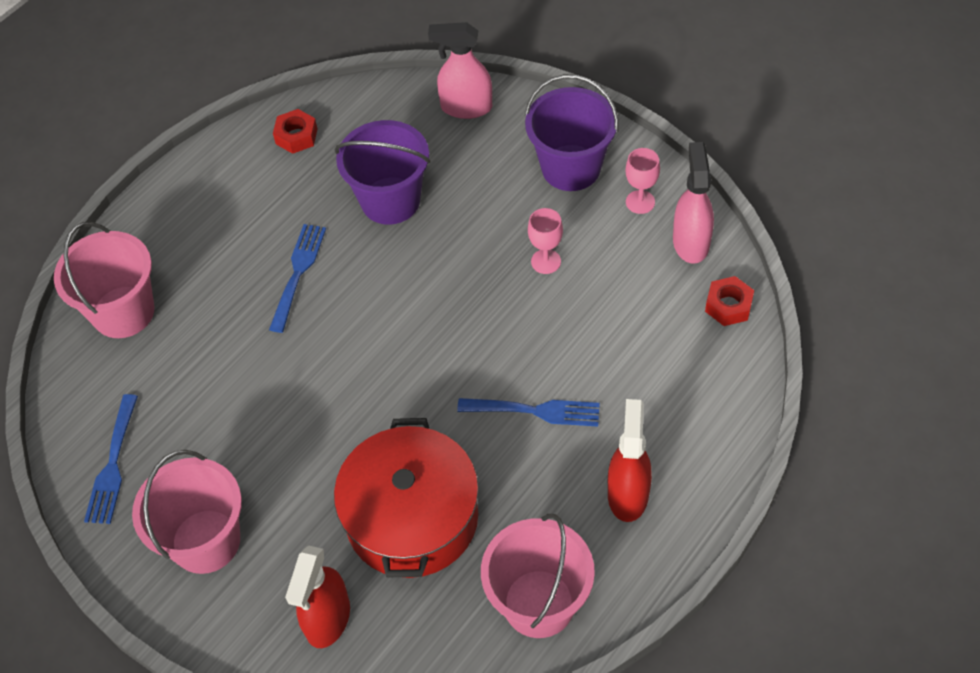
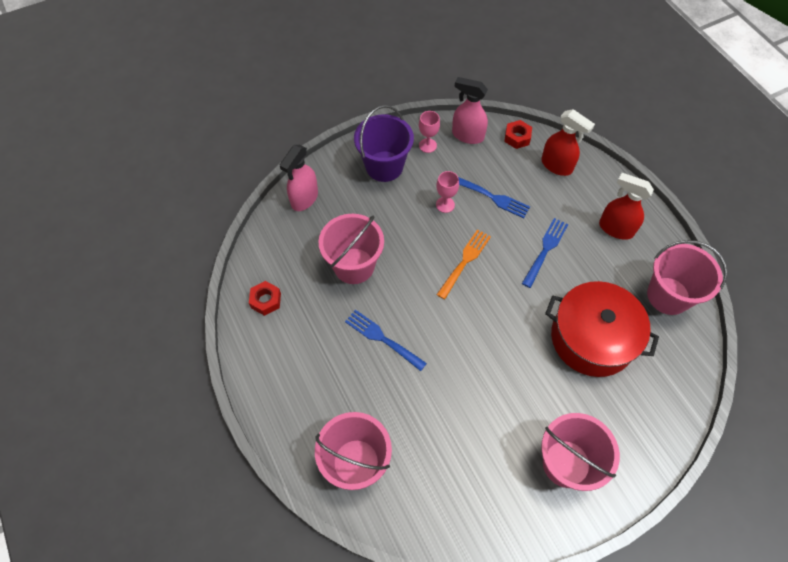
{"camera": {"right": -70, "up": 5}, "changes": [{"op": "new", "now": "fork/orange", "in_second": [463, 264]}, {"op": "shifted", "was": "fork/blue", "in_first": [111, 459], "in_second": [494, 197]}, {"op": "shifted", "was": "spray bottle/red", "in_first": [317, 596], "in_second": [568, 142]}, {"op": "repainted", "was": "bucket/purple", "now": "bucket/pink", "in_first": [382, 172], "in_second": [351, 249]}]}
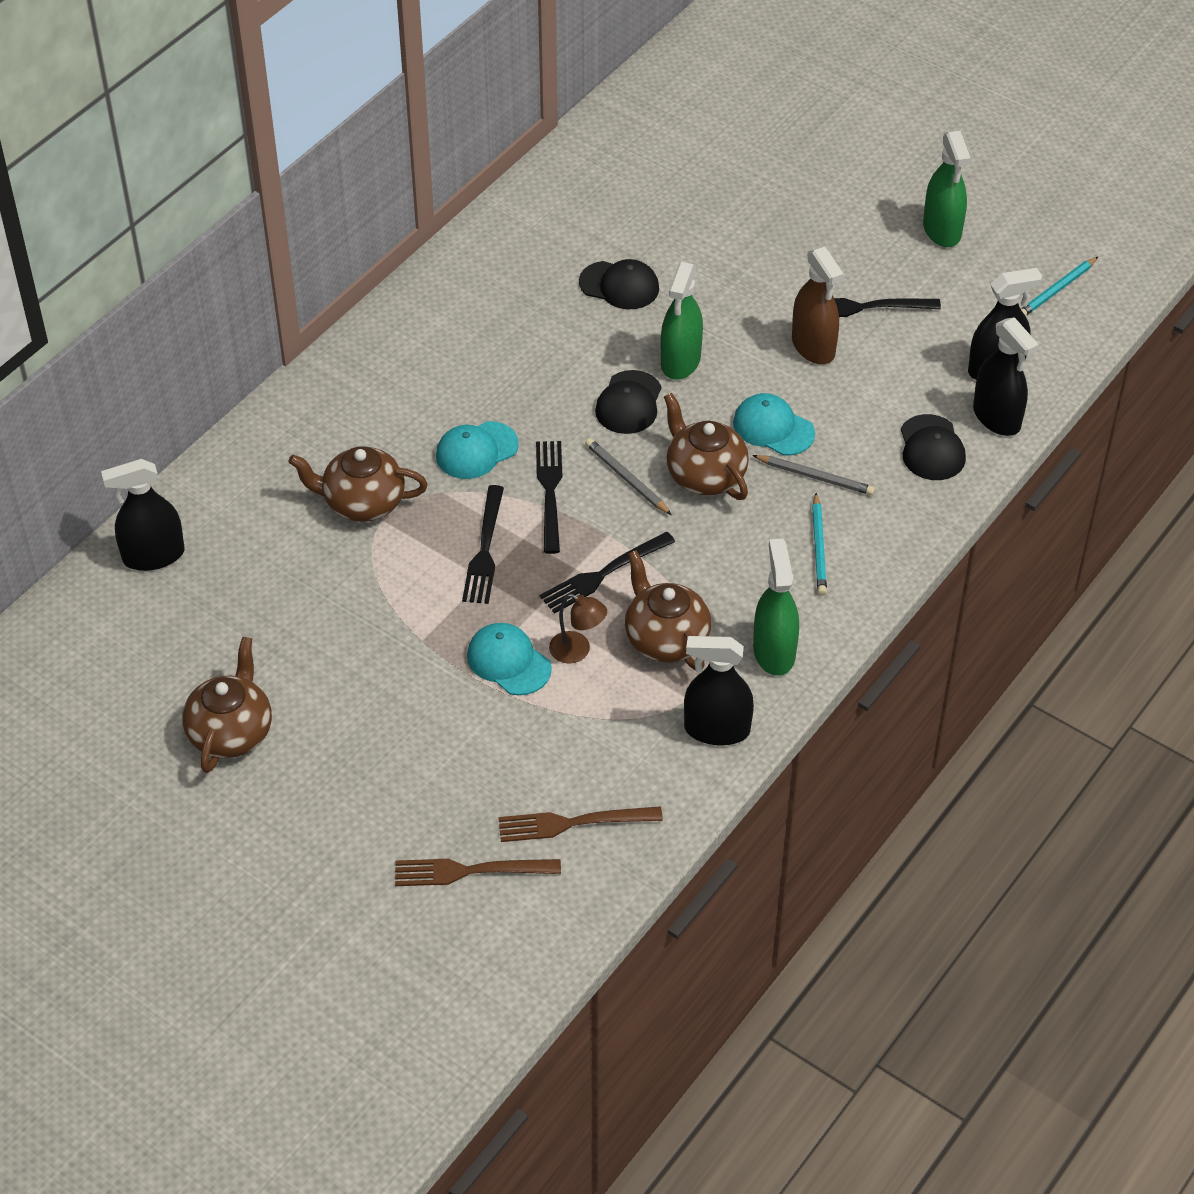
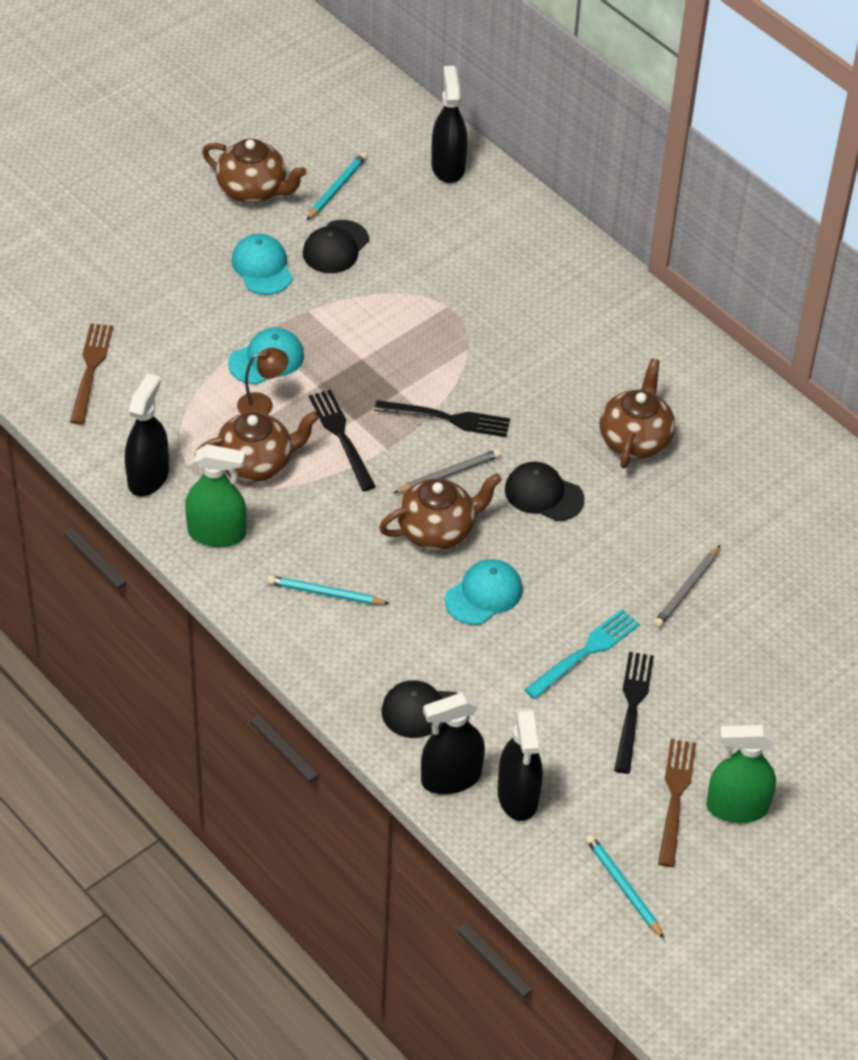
{"camera": {"right": 100, "up": 0}, "changes": [{"op": "gone", "was": "fork/black", "in_first": [483, 544]}, {"op": "gone", "was": "spray bottle/green", "in_first": [682, 321]}, {"op": "new", "now": "pencil/turquoise", "in_second": [337, 186]}, {"op": "shifted", "was": "teapot/brown", "in_first": [358, 484], "in_second": [637, 413]}, {"op": "shifted", "was": "fork/brown", "in_first": [478, 872], "in_second": [677, 803]}, {"op": "shifted", "was": "cap/turquoise", "in_first": [477, 450], "in_second": [262, 264]}, {"op": "shifted", "was": "cap/black", "in_first": [619, 284], "in_second": [336, 246]}, {"op": "shifted", "was": "pencil/grey", "in_first": [813, 475], "in_second": [687, 586]}, {"op": "swapped", "was": "spray bottle/brown", "now": "fork/turquoise", "in_first": [818, 305], "in_second": [582, 654]}, {"op": "rotated", "was": "lamp/brown", "in_first": [578, 629], "in_second": [262, 381], "clockwise": -150}]}
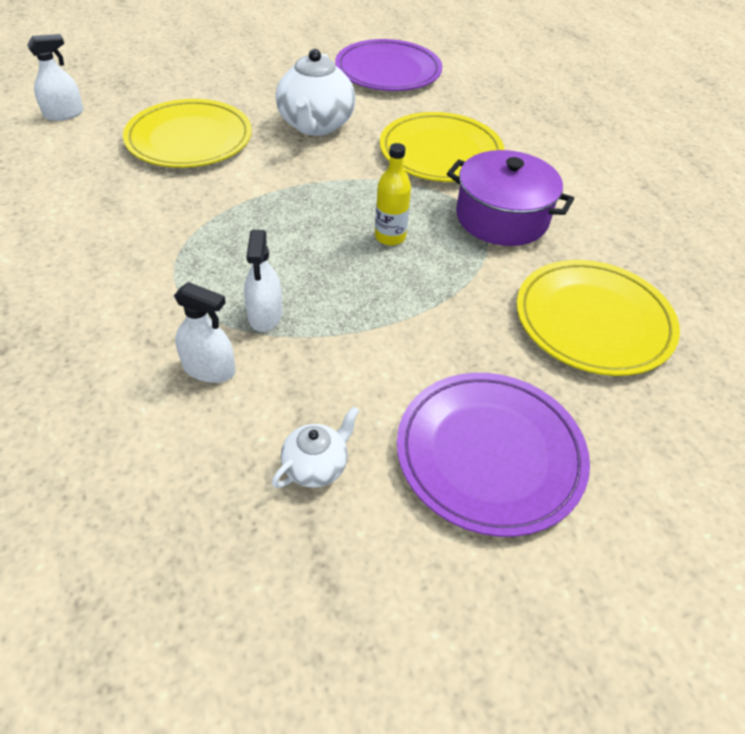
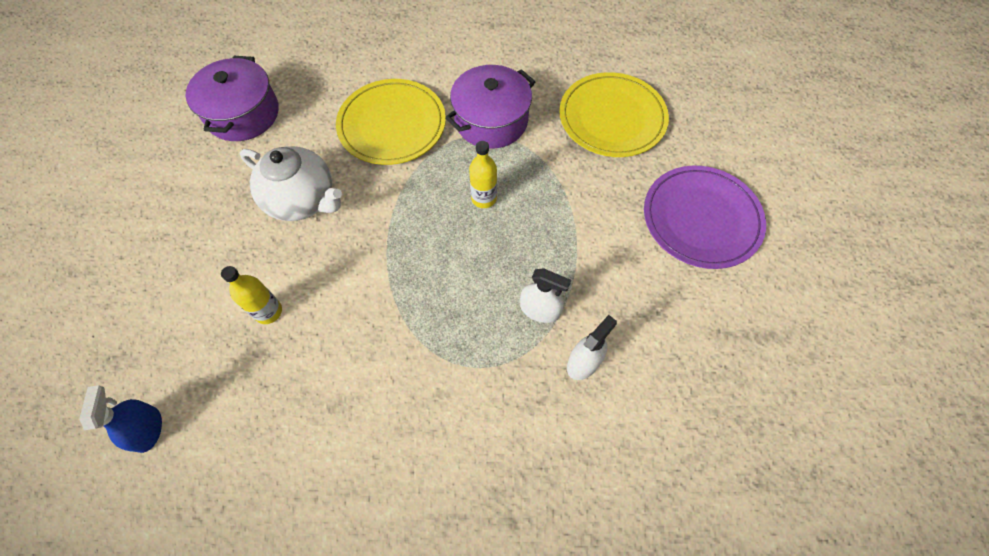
{"camera": {"right": -65, "up": 15}, "changes": [{"op": "gone", "was": "teapot/white", "in_first": [315, 447]}, {"op": "swapped", "was": "plate/yellow", "now": "bottle/yellow", "in_first": [187, 133], "in_second": [251, 295]}, {"op": "swapped", "was": "plate/purple", "now": "pot/purple", "in_first": [388, 65], "in_second": [232, 98]}, {"op": "repainted", "was": "spray bottle/white", "now": "spray bottle/blue", "in_first": [55, 77], "in_second": [120, 419]}]}
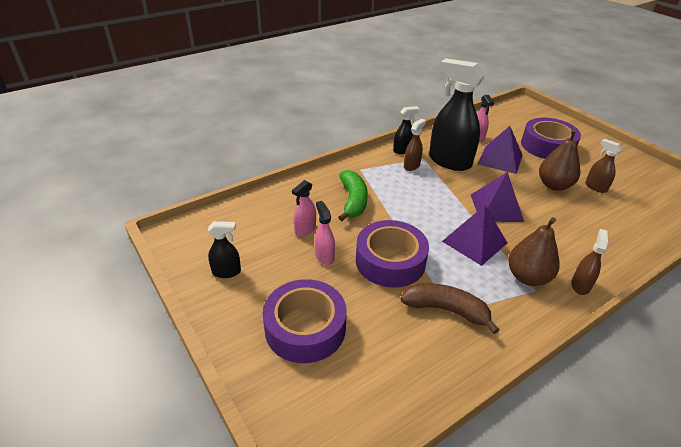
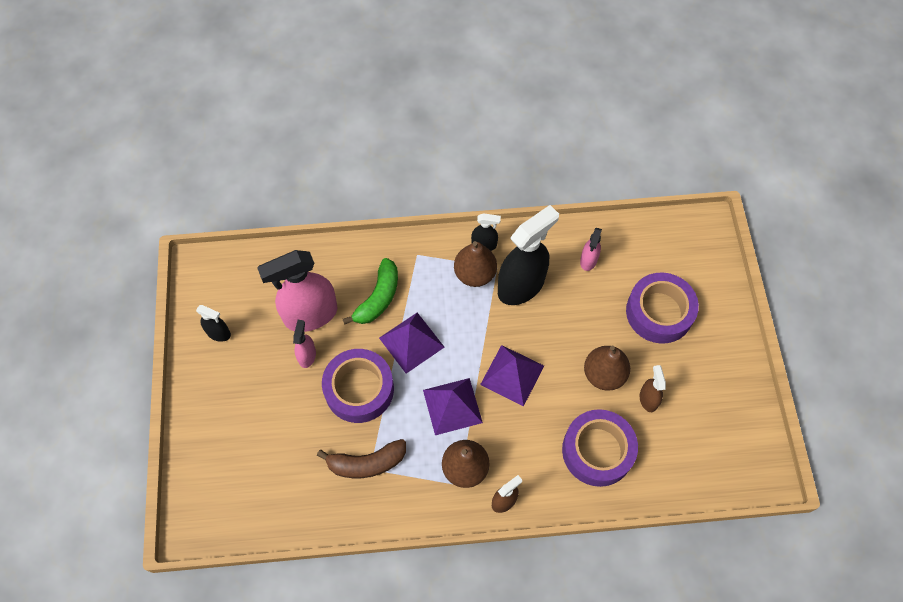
{"camera": {"right": 30, "up": 25}, "changes": [{"op": "shifted", "was": "tape/purple", "in_first": [304, 321], "in_second": [600, 448]}, {"op": "shifted", "was": "pyramid/purple", "in_first": [500, 150], "in_second": [412, 343]}, {"op": "swapped", "was": "spray bottle/brown", "now": "pear/brown", "in_first": [415, 145], "in_second": [475, 264]}, {"op": "rotated", "was": "banana/brown", "in_first": [450, 308], "in_second": [361, 458], "clockwise": 120}, {"op": "rotated", "was": "spray bottle/black", "in_first": [457, 114], "in_second": [528, 255], "clockwise": 75}, {"op": "scaled", "was": "spray bottle/pink", "in_first": [304, 208], "in_second": [297, 291], "ratio": 2.11}]}
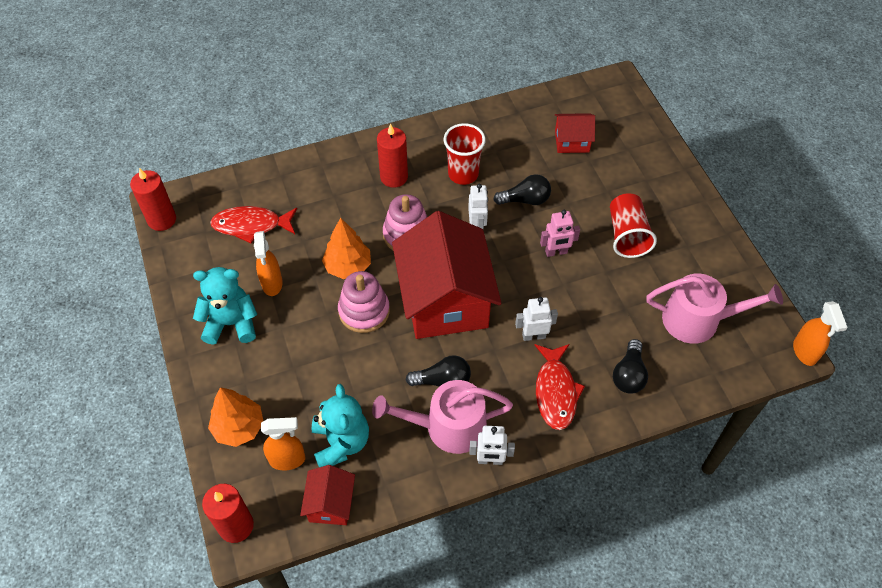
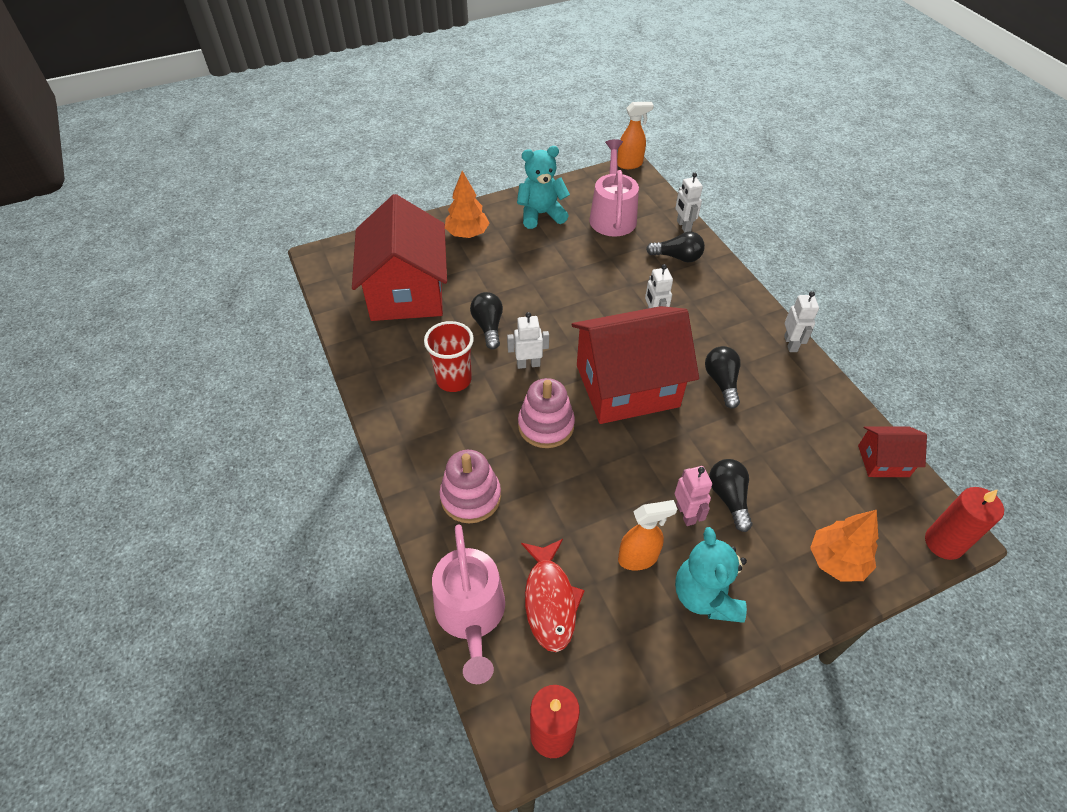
{"camera": {"right": -95, "up": -5}, "changes": [{"op": "gone", "was": "spray bottle/orange", "in_first": [283, 444]}, {"op": "gone", "was": "candle/red", "in_first": [392, 156]}, {"op": "gone", "was": "fish/red", "in_first": [560, 387]}, {"op": "gone", "was": "cup/red", "in_first": [633, 225]}, {"op": "new", "now": "robot/white", "in_second": [689, 203]}, {"op": "new", "now": "light bulb/black", "in_second": [730, 495]}, {"op": "shifted", "was": "teddy bear/turquoise", "in_first": [340, 425], "in_second": [543, 187]}, {"op": "shifted", "was": "tree/orange", "in_first": [346, 248], "in_second": [467, 204]}, {"op": "shifted", "was": "stacking toy/pink", "in_first": [364, 302], "in_second": [470, 487]}, {"op": "shifted", "was": "watering can/pink", "in_first": [442, 417], "in_second": [468, 604]}, {"op": "shifted", "was": "robot/pink", "in_first": [560, 233], "in_second": [693, 496]}, {"op": "scaled", "was": "house/red", "in_first": [575, 133], "in_second": [399, 257], "ratio": 2.19}]}
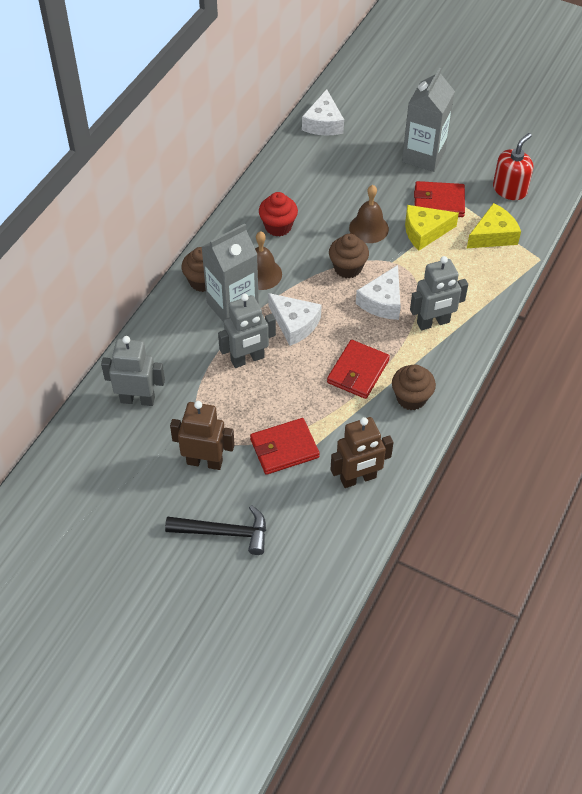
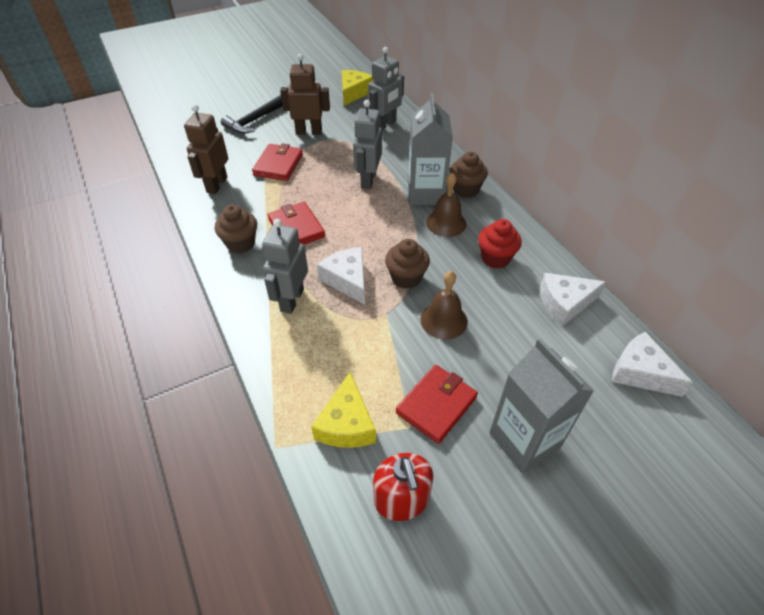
{"camera": {"right": 125, "up": -5}, "changes": [{"op": "shifted", "was": "cheese/white", "in_first": [294, 319], "in_second": [573, 299]}, {"op": "shifted", "was": "cheese/yellow", "in_first": [432, 227], "in_second": [357, 88]}, {"op": "rotated", "was": "robot/brown", "in_first": [202, 435], "in_second": [305, 94], "clockwise": -135}]}
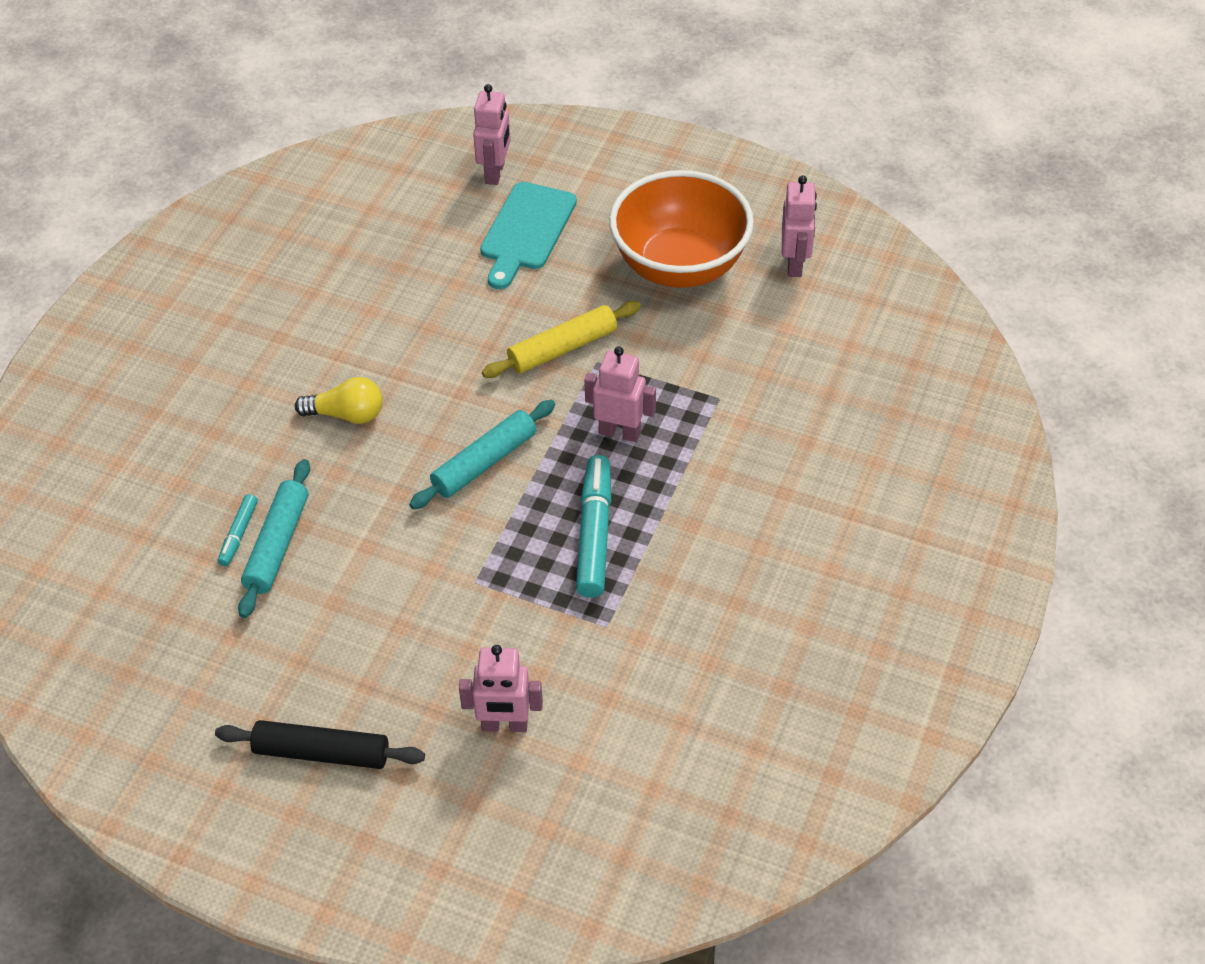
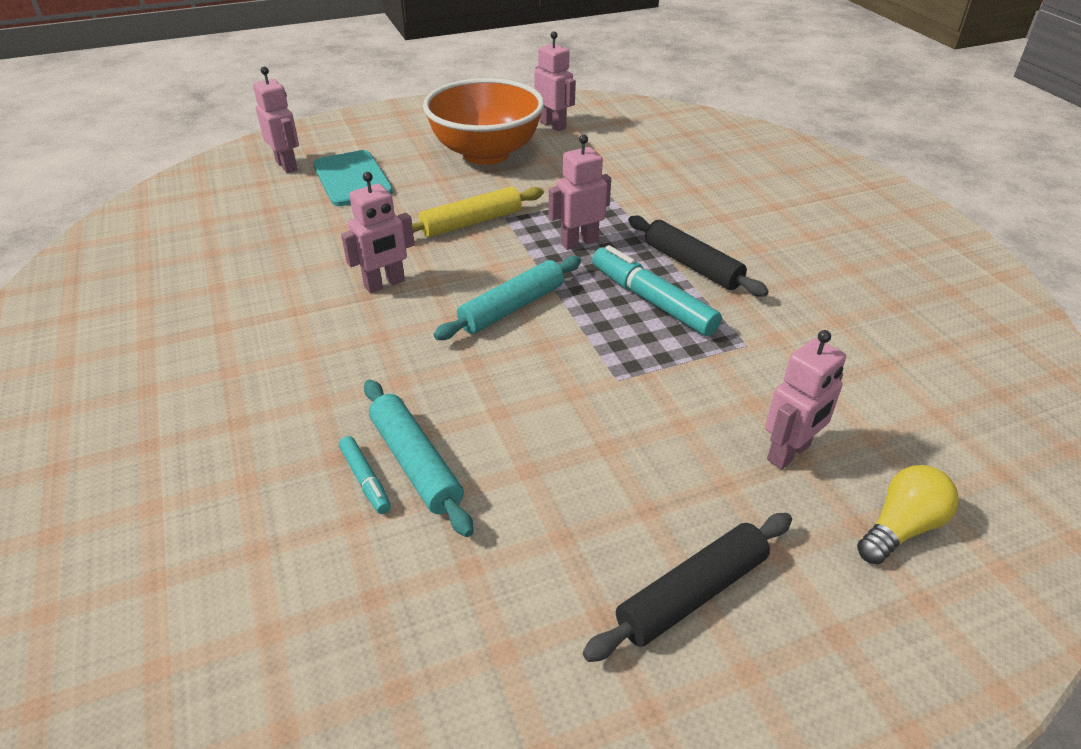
{"camera": {"right": -45, "up": -10}, "changes": [{"op": "new", "now": "robot/pink", "in_second": [377, 232]}, {"op": "new", "now": "rolling pin/black", "in_second": [698, 256]}, {"op": "shifted", "was": "light bulb/yellow", "in_first": [339, 400], "in_second": [908, 514]}, {"op": "rotated", "was": "rolling pin/turquoise", "in_first": [482, 454], "in_second": [507, 298], "clockwise": 45}, {"op": "rotated", "was": "rolling pin/yellow", "in_first": [561, 339], "in_second": [478, 212], "clockwise": 45}]}
